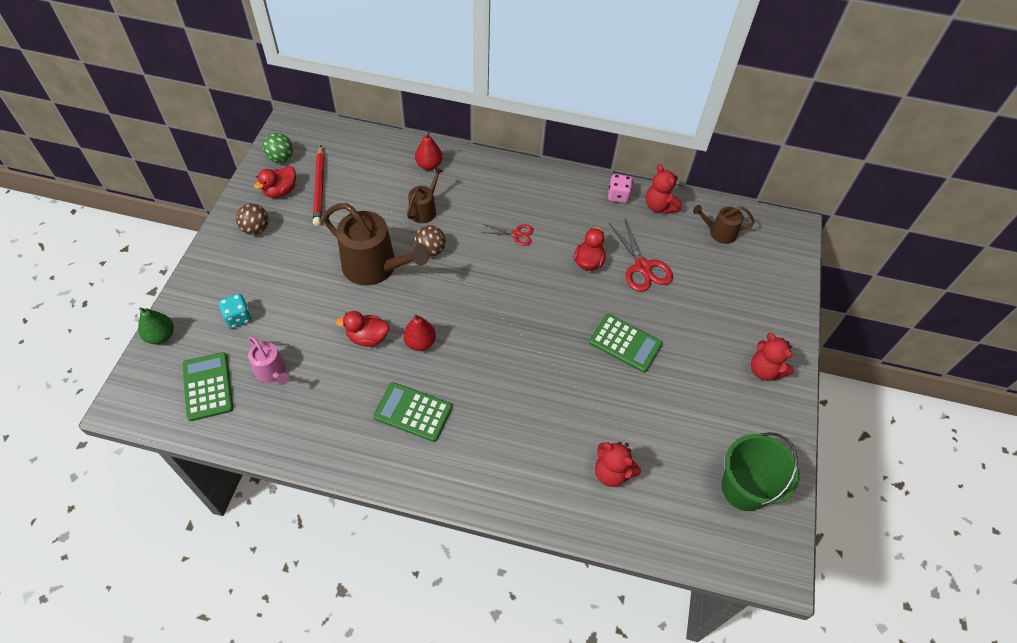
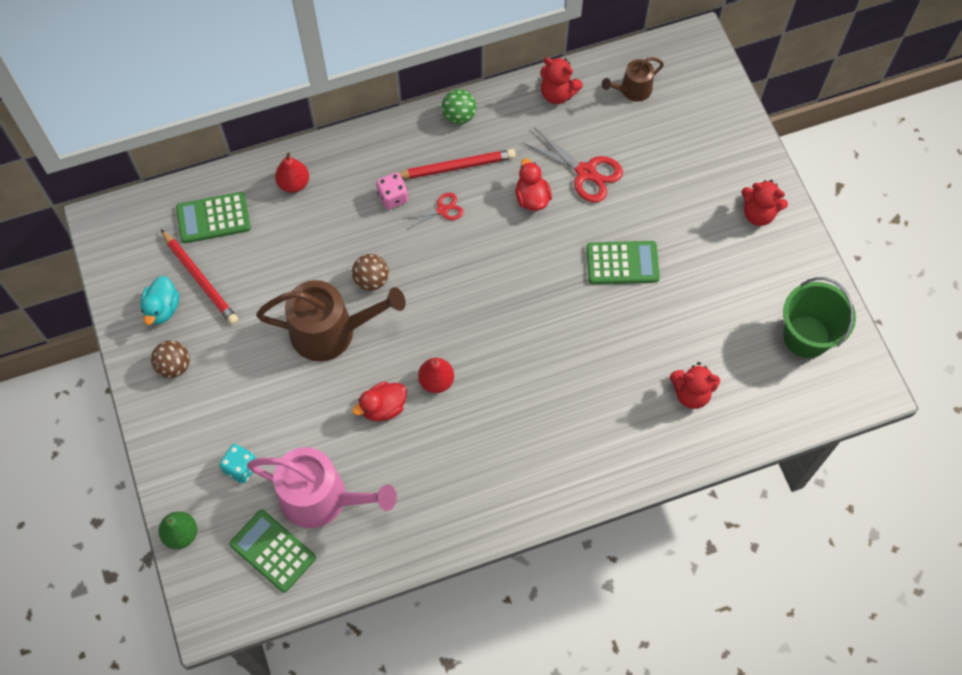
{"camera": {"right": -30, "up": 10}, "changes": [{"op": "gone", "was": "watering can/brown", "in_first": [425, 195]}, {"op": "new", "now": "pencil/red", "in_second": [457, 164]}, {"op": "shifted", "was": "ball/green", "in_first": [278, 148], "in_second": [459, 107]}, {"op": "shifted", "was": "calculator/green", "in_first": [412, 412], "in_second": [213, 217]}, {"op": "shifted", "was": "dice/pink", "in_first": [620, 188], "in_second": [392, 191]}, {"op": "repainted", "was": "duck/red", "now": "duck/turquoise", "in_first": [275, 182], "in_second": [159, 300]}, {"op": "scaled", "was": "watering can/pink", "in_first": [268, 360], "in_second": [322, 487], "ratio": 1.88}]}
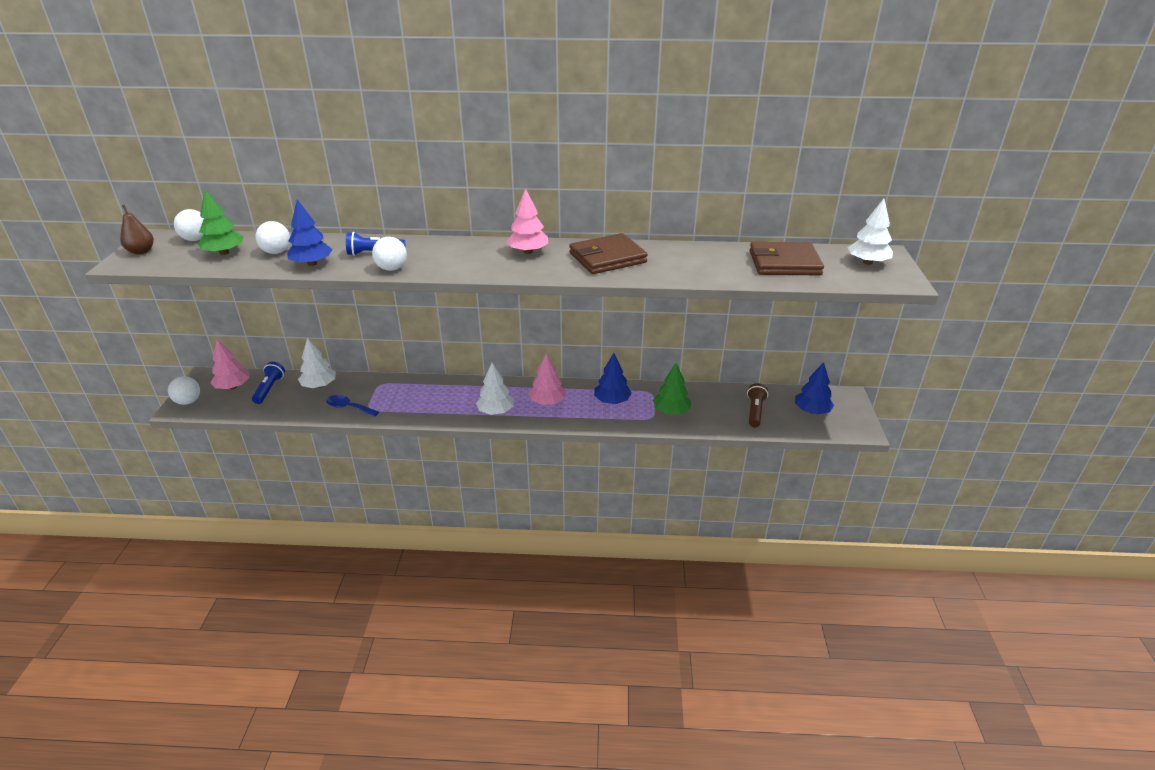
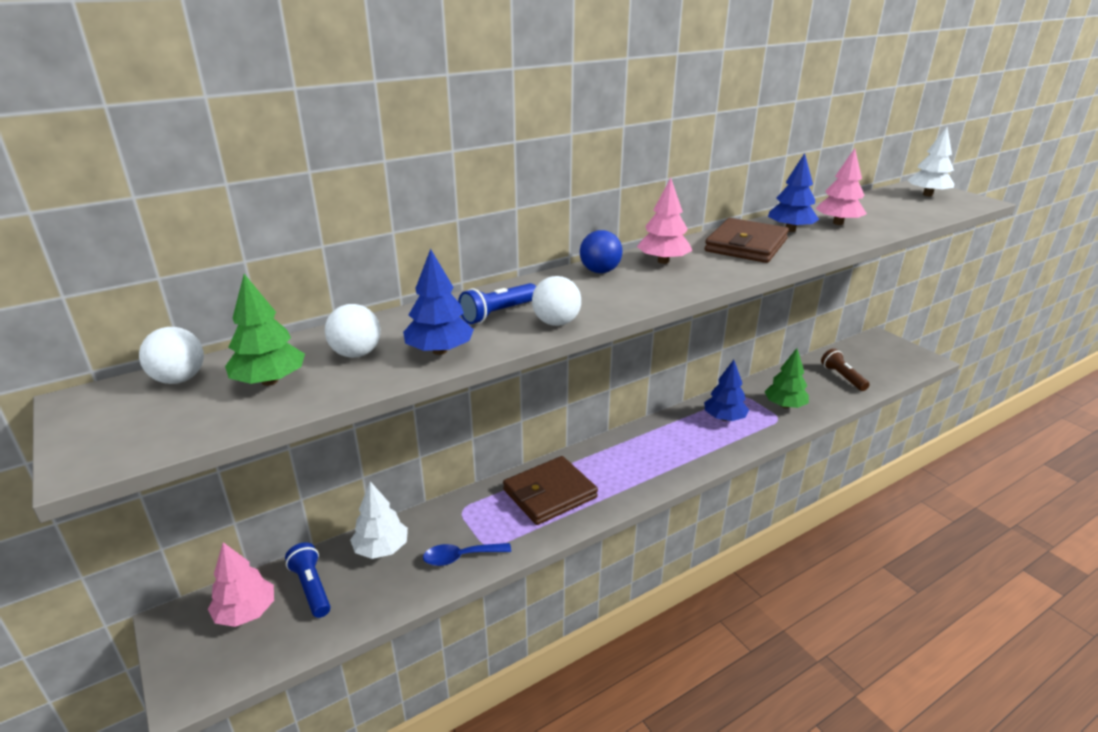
{"camera": {"right": -35, "up": -5}, "changes": [{"op": "gone", "was": "pear/brown", "in_first": [137, 230]}, {"op": "gone", "was": "ball/white", "in_first": [184, 390]}, {"op": "gone", "was": "tree/white", "in_first": [495, 389]}, {"op": "new", "now": "ball/blue", "in_second": [601, 251]}, {"op": "shifted", "was": "tree/pink", "in_first": [547, 379], "in_second": [841, 186]}, {"op": "shifted", "was": "wallet/brown", "in_first": [787, 258], "in_second": [550, 490]}, {"op": "shifted", "was": "tree/blue", "in_first": [814, 388], "in_second": [793, 192]}]}
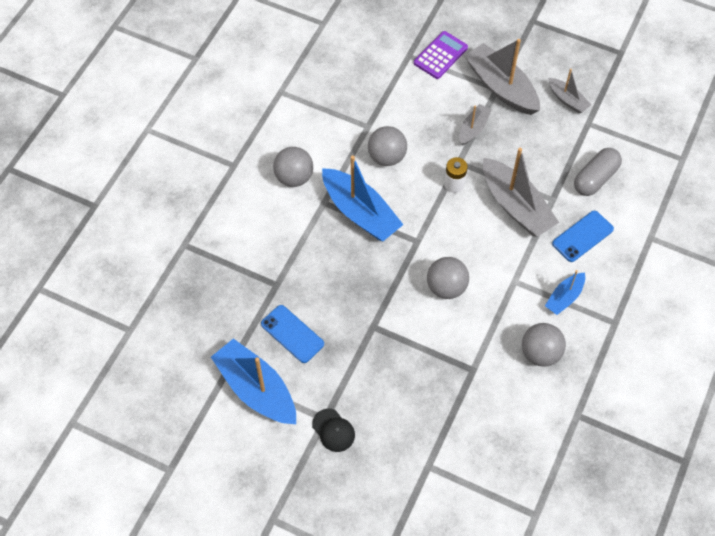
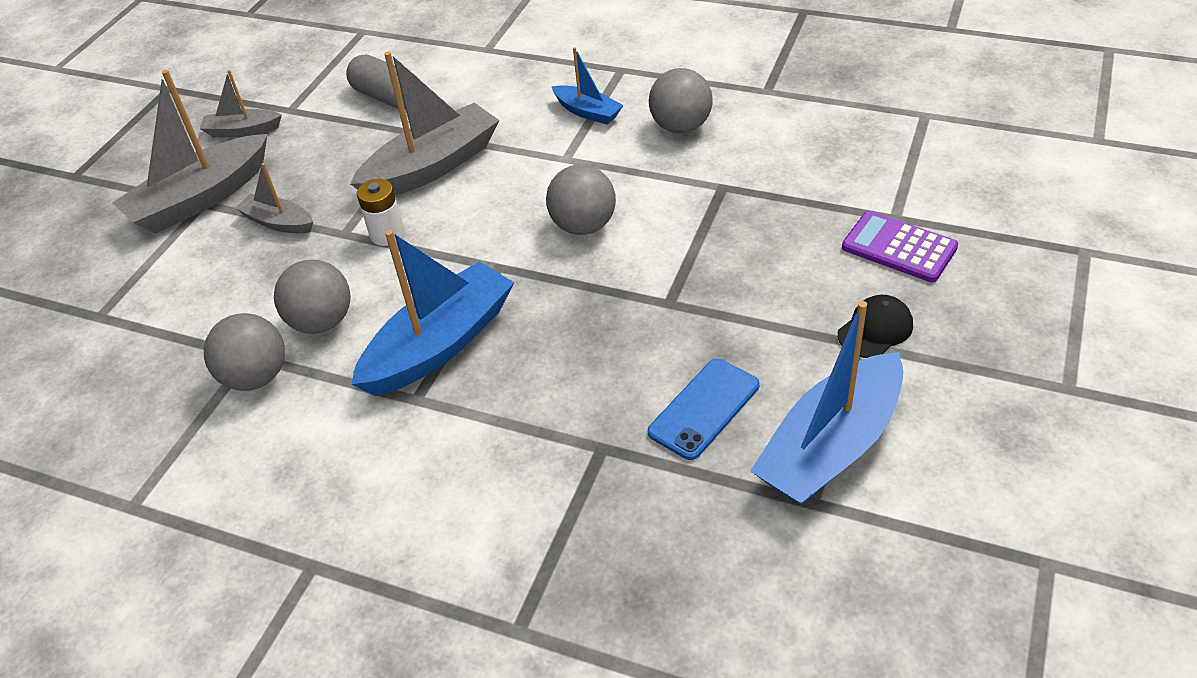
{"camera": {"right": -90, "up": -15}, "changes": [{"op": "gone", "was": "phone/blue", "in_first": [583, 236]}, {"op": "shifted", "was": "ball/grey", "in_first": [293, 167], "in_second": [244, 352]}, {"op": "shifted", "was": "calculator/purple", "in_first": [441, 55], "in_second": [900, 246]}, {"op": "rotated", "was": "boat/grey", "in_first": [569, 91], "in_second": [241, 104], "clockwise": -135}]}
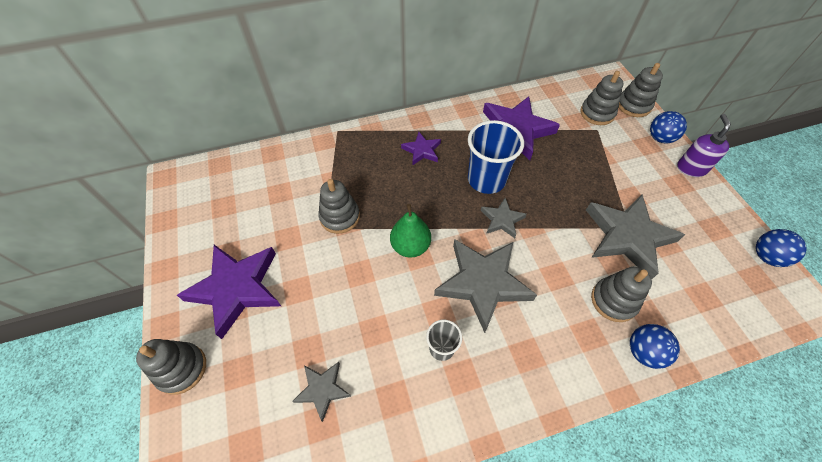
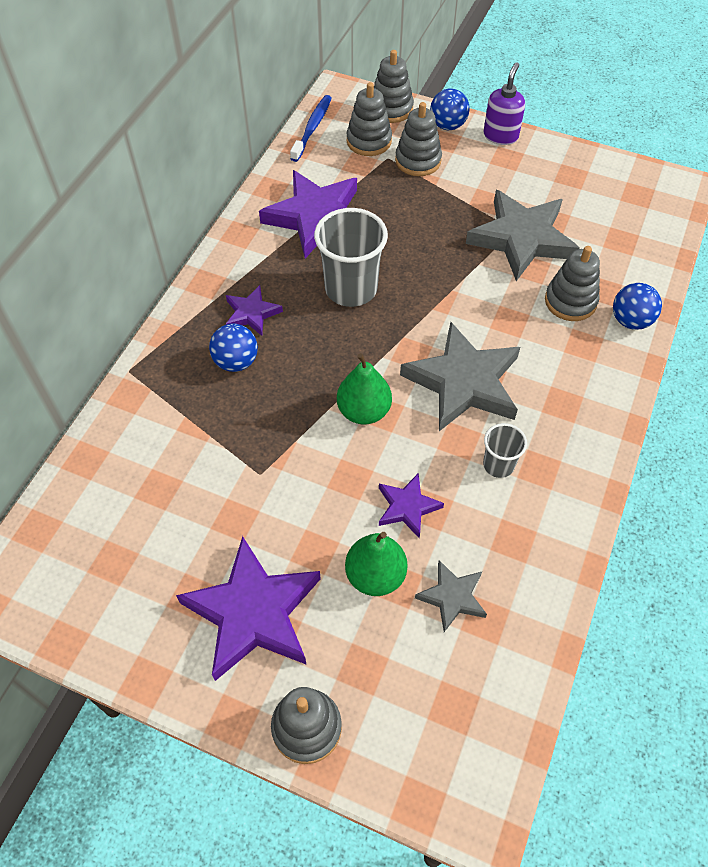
{"camera": {"right": -50, "up": 0}, "changes": [{"op": "gone", "was": "star/grey", "in_first": [504, 218]}, {"op": "new", "now": "toothbrush/blue", "in_second": [311, 128]}, {"op": "new", "now": "pear/green", "in_second": [376, 564]}, {"op": "new", "now": "star/purple", "in_second": [411, 505]}, {"op": "shifted", "was": "stacking toy/grey", "in_first": [339, 206], "in_second": [418, 139]}, {"op": "shifted", "was": "ball/blue", "in_first": [781, 248], "in_second": [233, 347]}, {"op": "repainted", "was": "cup/blue", "now": "cup/grey", "in_first": [496, 157], "in_second": [351, 257]}, {"op": "rotated", "was": "soap dispenser/purple", "in_first": [704, 145], "in_second": [504, 103], "clockwise": 60}]}
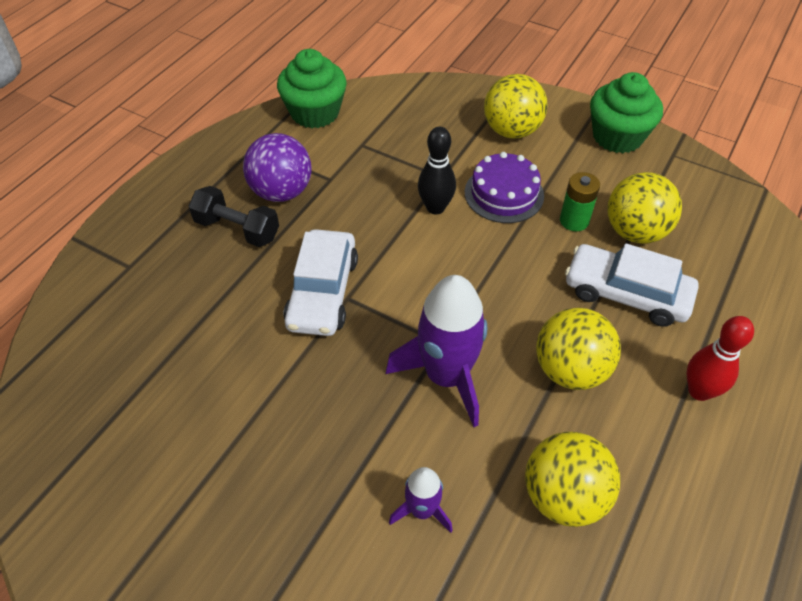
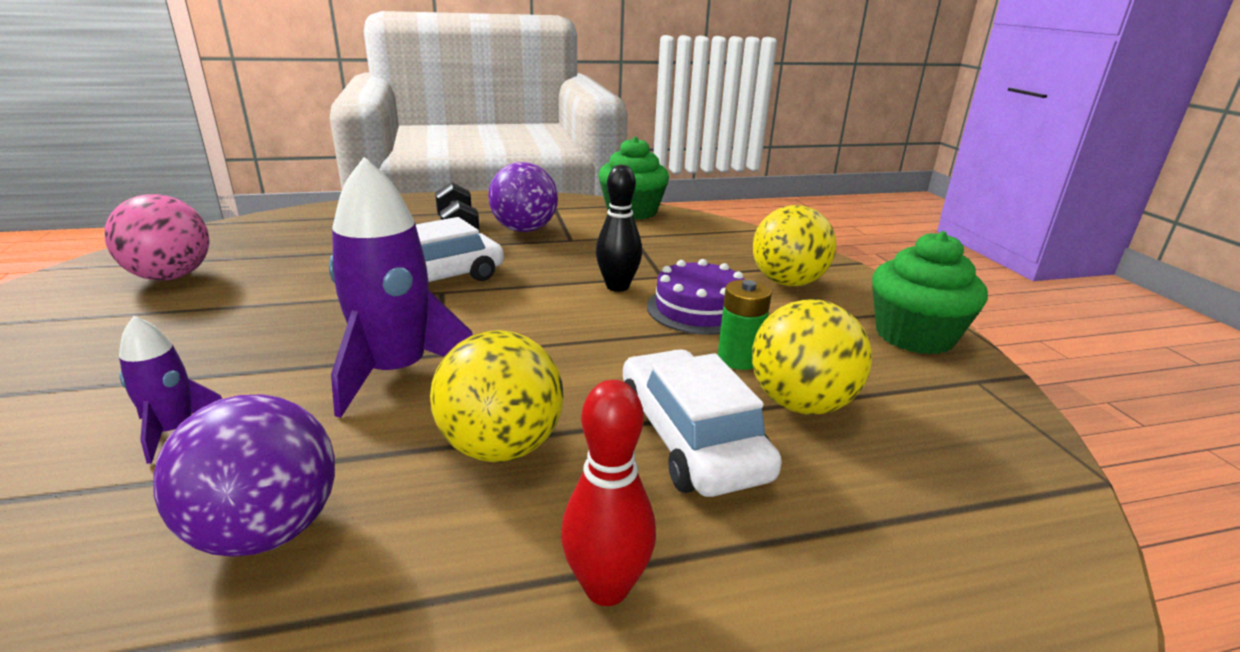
{"camera": {"right": 45, "up": -25}, "changes": [{"op": "new", "now": "ball/pink", "in_second": [157, 237]}, {"op": "repainted", "was": "ball/yellow", "now": "ball/purple", "in_first": [572, 479], "in_second": [244, 475]}]}
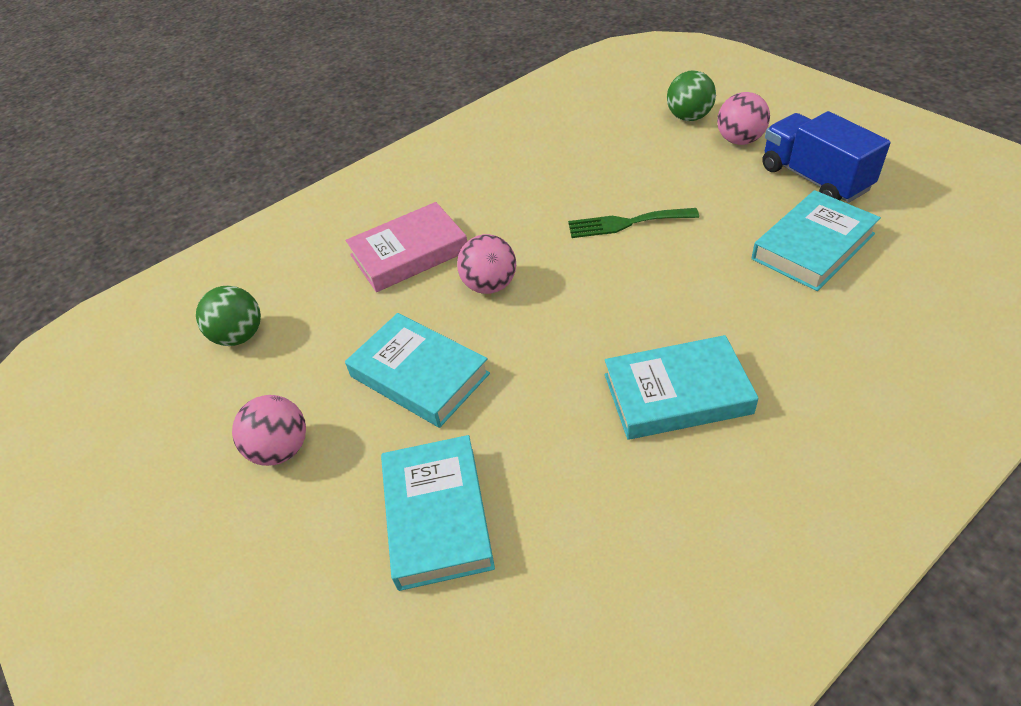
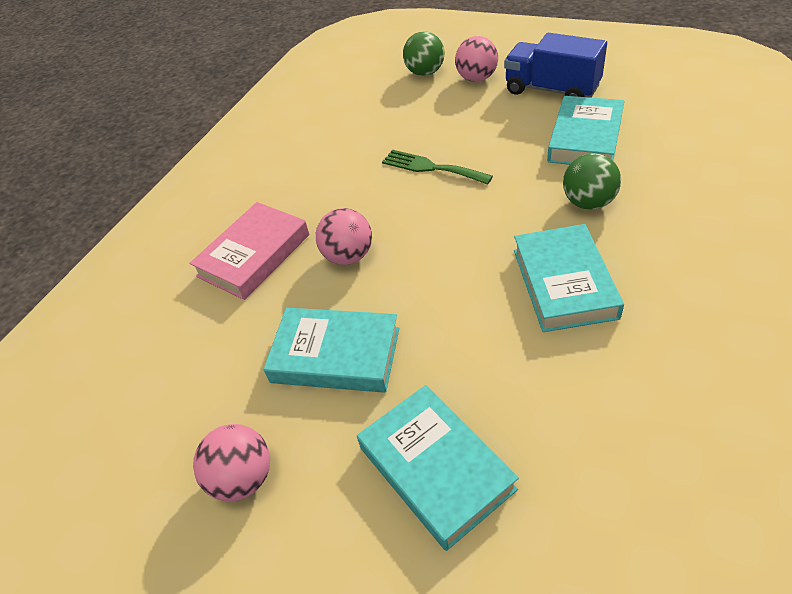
{"camera": {"right": -25, "up": 0}, "changes": [{"op": "shifted", "was": "ball/green", "in_first": [228, 316], "in_second": [592, 181]}, {"op": "rotated", "was": "fork/green", "in_first": [633, 223], "in_second": [437, 167], "clockwise": 60}, {"op": "rotated", "was": "book/turquoise", "in_first": [682, 387], "in_second": [569, 278], "clockwise": -60}]}
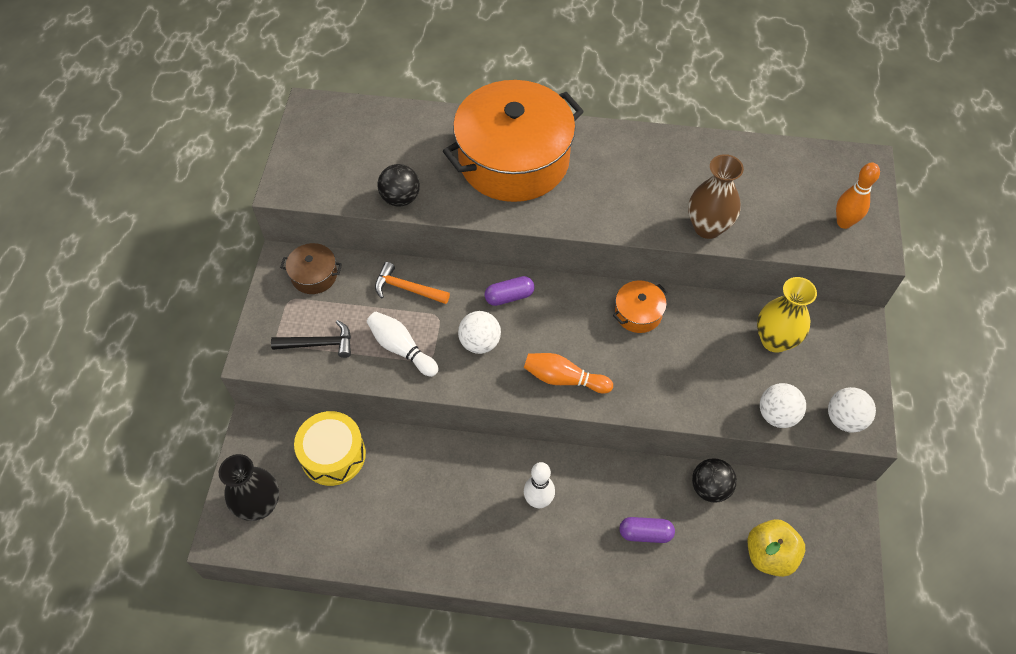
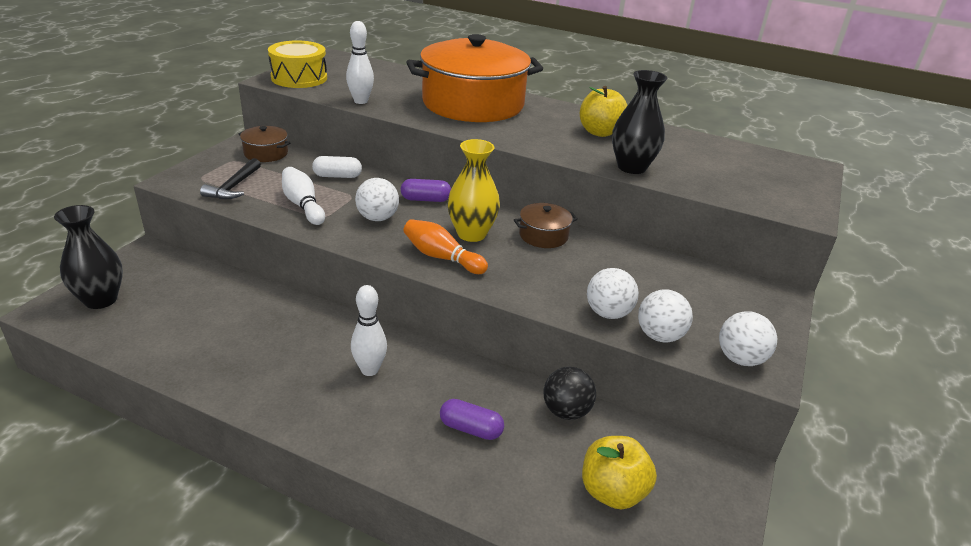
{"camera": {"right": 15, "up": -25}, "changes": [{"op": "gone", "was": "bowling pin/orange", "in_first": [858, 195]}, {"op": "new", "now": "apple/yellow", "in_second": [604, 111]}, {"op": "new", "now": "ball/white", "in_second": [613, 293]}, {"op": "shifted", "was": "drum/yellow", "in_first": [330, 448], "in_second": [297, 64]}, {"op": "shifted", "was": "vase/yellow", "in_first": [787, 315], "in_second": [473, 190]}, {"op": "swapped", "was": "hammer/orange", "now": "capsule/white", "in_first": [412, 283], "in_second": [337, 167]}, {"op": "swapped", "was": "ball/black", "now": "bowling pin/white", "in_first": [398, 185], "in_second": [360, 62]}, {"op": "repainted", "was": "pot/orange", "now": "pot/brown", "in_first": [640, 307], "in_second": [546, 225]}, {"op": "repainted", "was": "vase/brown", "now": "vase/black", "in_first": [716, 196], "in_second": [640, 122]}, {"op": "rotated", "was": "hammer/black", "in_first": [311, 339], "in_second": [230, 178], "clockwise": 90}]}
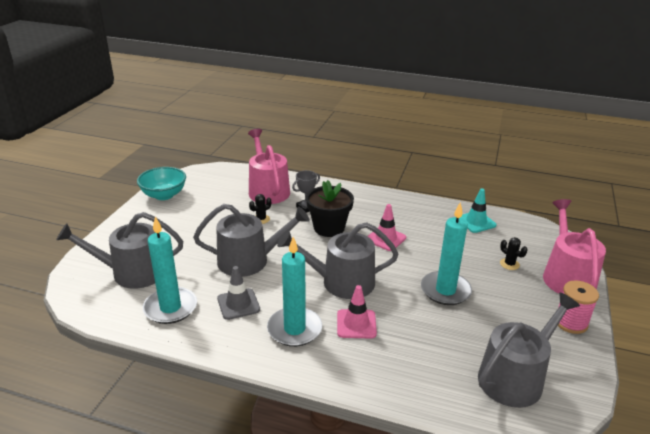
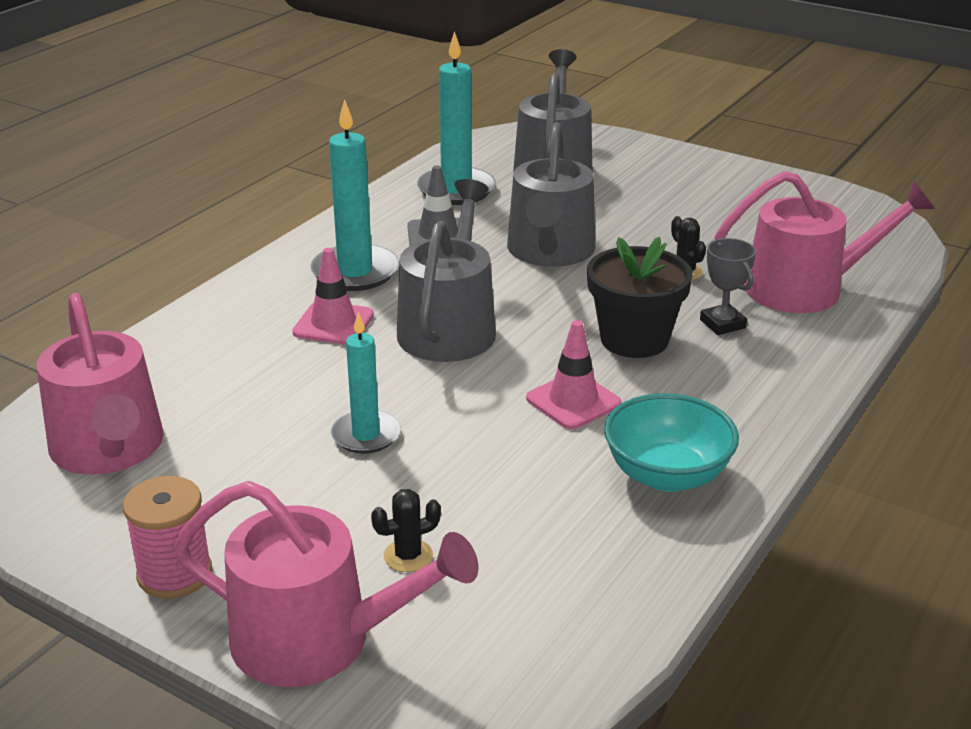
{"camera": {"right": 105, "up": 0}, "changes": [{"op": "gone", "was": "traffic cone/turquoise", "in_first": [478, 210]}, {"op": "shifted", "was": "bowl/turquoise", "in_first": [161, 183], "in_second": [671, 442]}, {"op": "repainted", "was": "watering can/grey", "now": "watering can/pink", "in_first": [529, 350], "in_second": [100, 384]}, {"op": "scaled", "was": "candle/turquoise", "in_first": [446, 253], "in_second": [366, 383], "ratio": 0.65}]}
